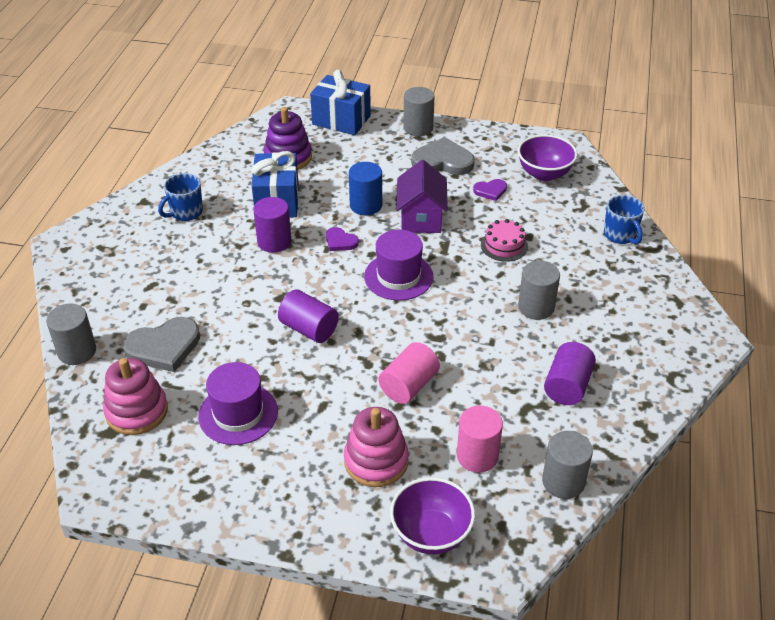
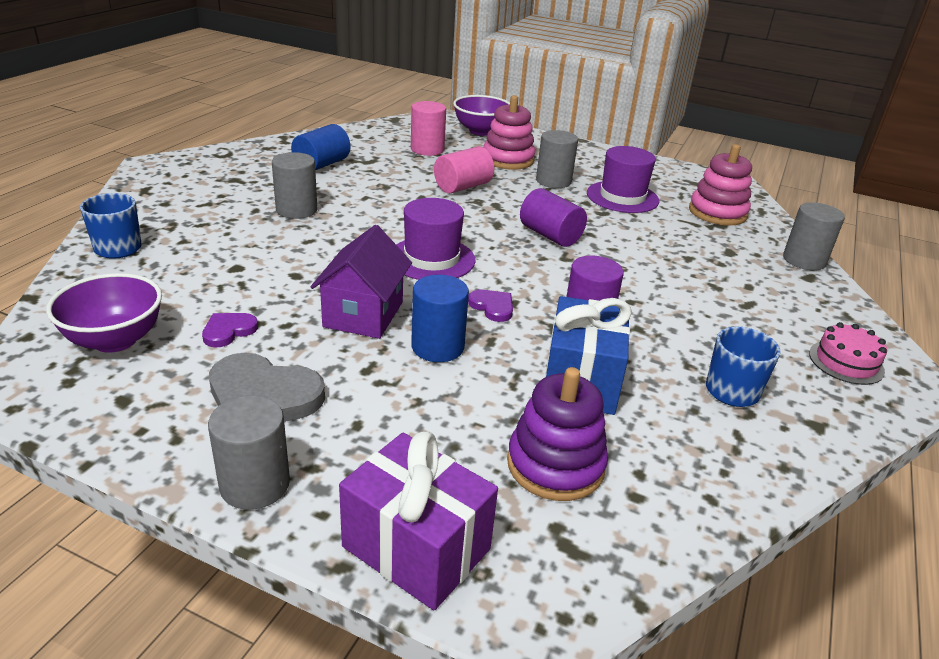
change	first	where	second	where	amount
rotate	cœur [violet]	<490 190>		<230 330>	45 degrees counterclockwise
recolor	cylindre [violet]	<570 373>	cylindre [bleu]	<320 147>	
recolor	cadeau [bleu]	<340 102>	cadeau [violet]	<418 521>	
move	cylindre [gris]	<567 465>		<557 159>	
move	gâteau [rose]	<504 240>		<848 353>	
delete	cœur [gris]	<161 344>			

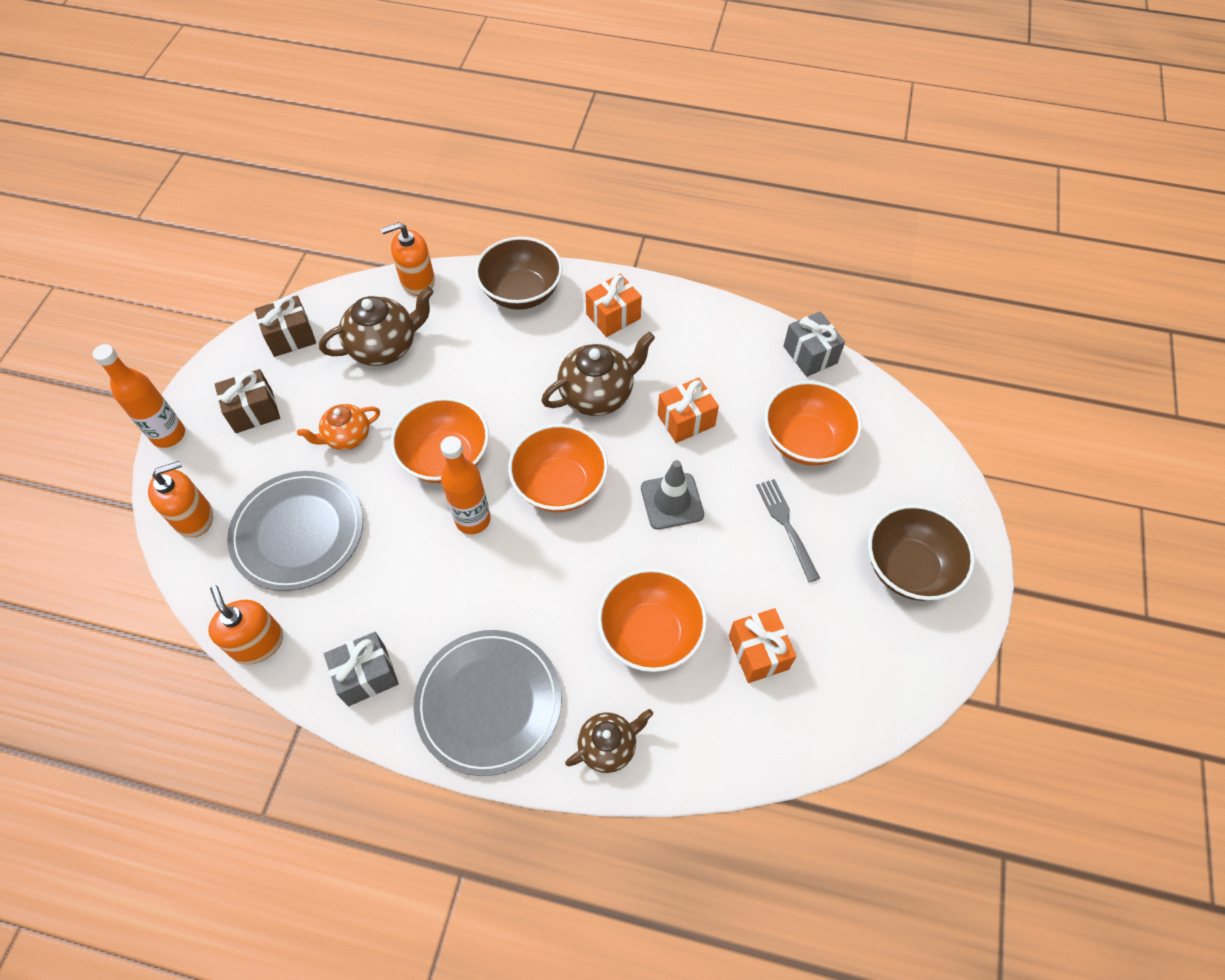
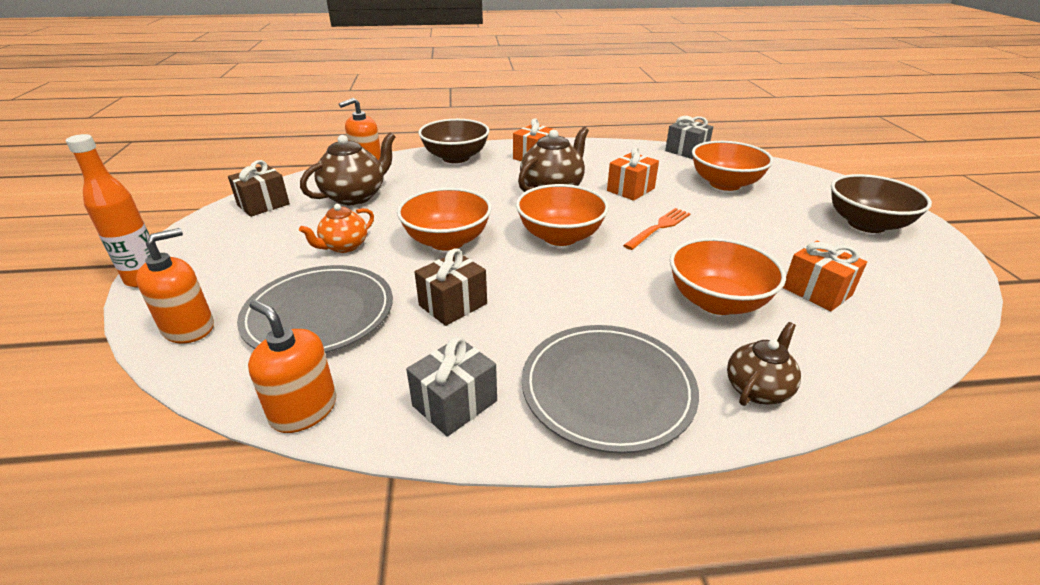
change	first	where	second	where	amount
move	cadeau [marron]	<247 401>		<451 287>	
replace	cône de chantier [gris]	<672 495>	fourchette [orange]	<657 229>	
delete	bouteille [orange]	<465 485>			
delete	fourchette [gris]	<788 530>			

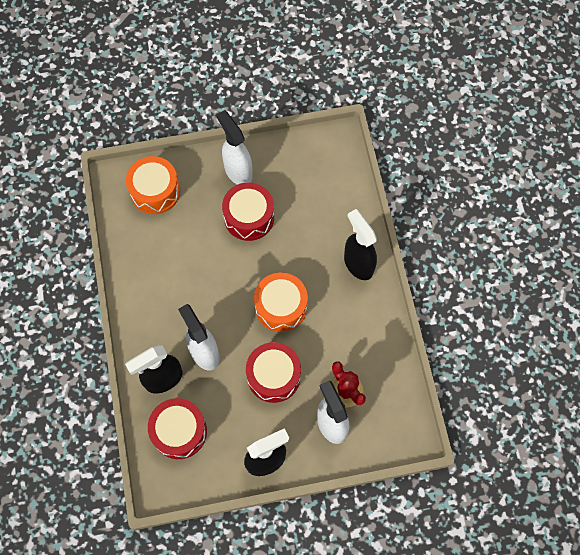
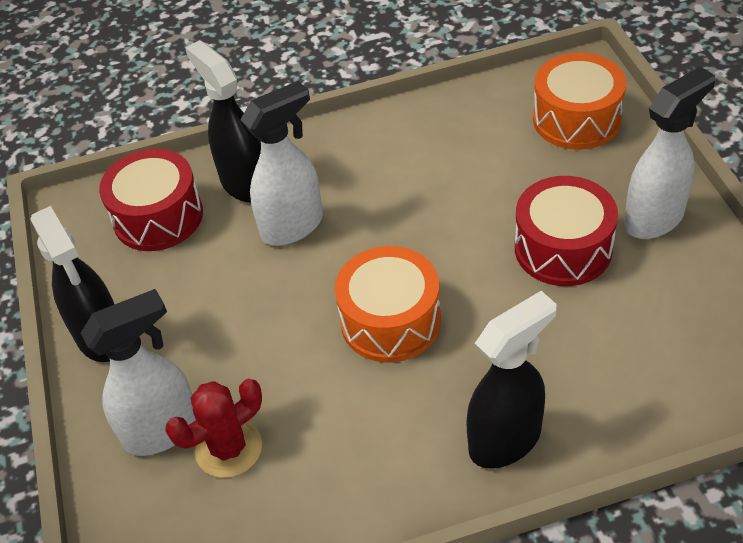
change	first	where	second	where	amount
delete	tambour [rouge]	<273 372>			

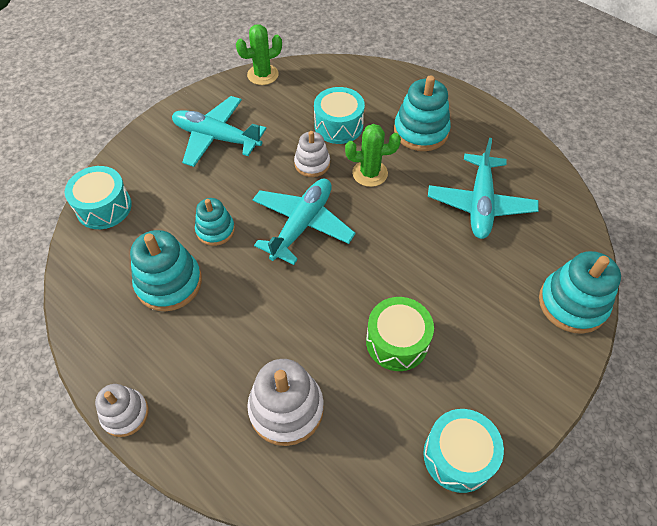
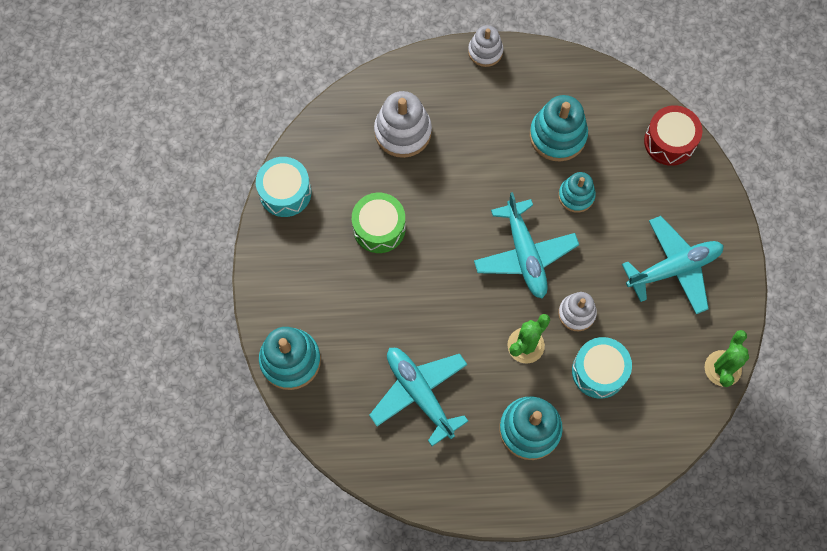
change	first	where	second	where	amount
recolor	tambour [turquoise]	<98 197>	tambour [rouge]	<673 135>	

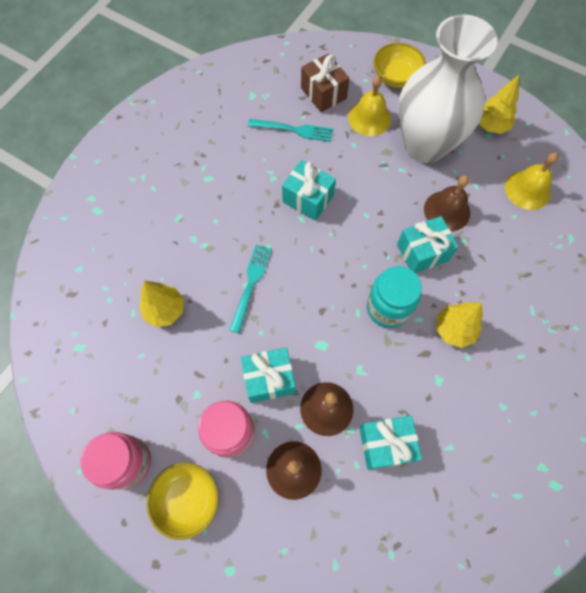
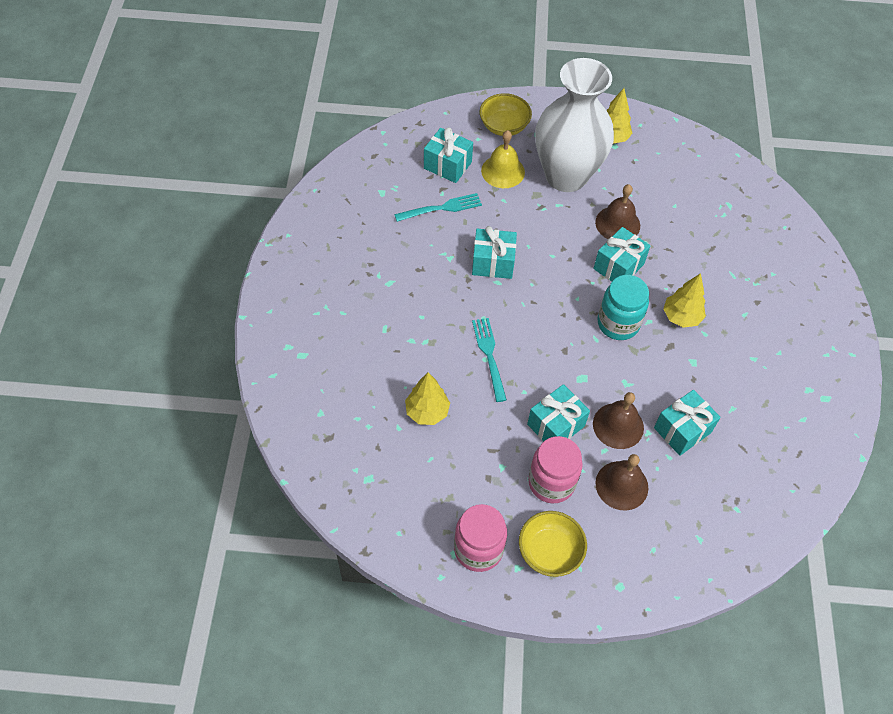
change	first	where	second	where	amount
recolor	cadeau [marron]	<325 82>	cadeau [turquoise]	<448 155>	
delete	cloche [jaune]	<531 181>			

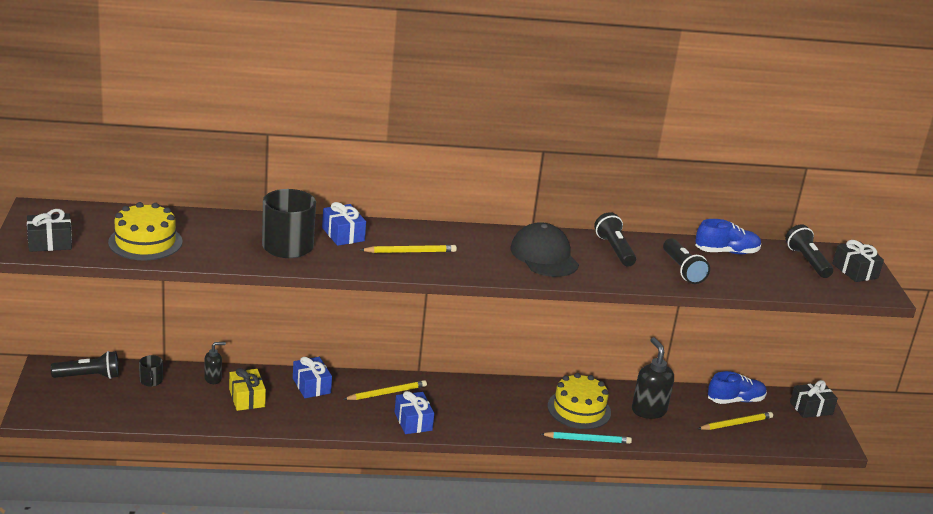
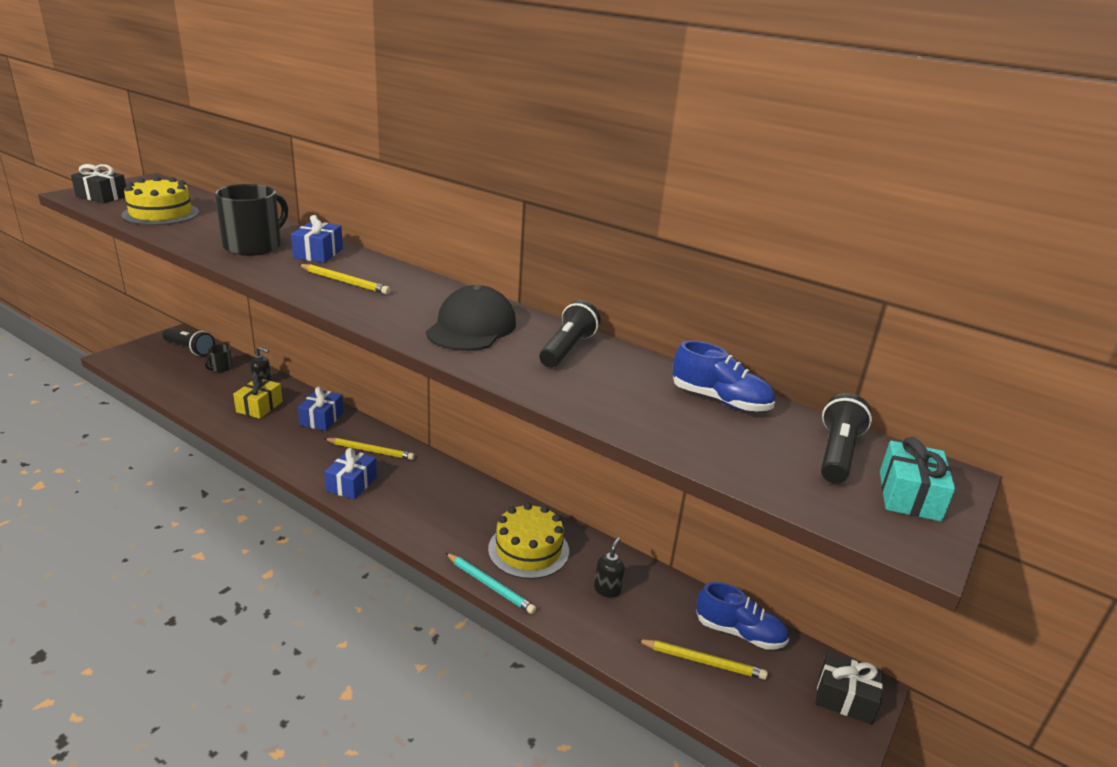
change	first	where	second	where	amount
resize	distributeur de savon [noir]	<653 378>		<609 567>	x0.56
recolor	cadeau [noir]	<858 261>	cadeau [turquoise]	<917 479>	
delete	lampe de poche [noir]	<686 261>			

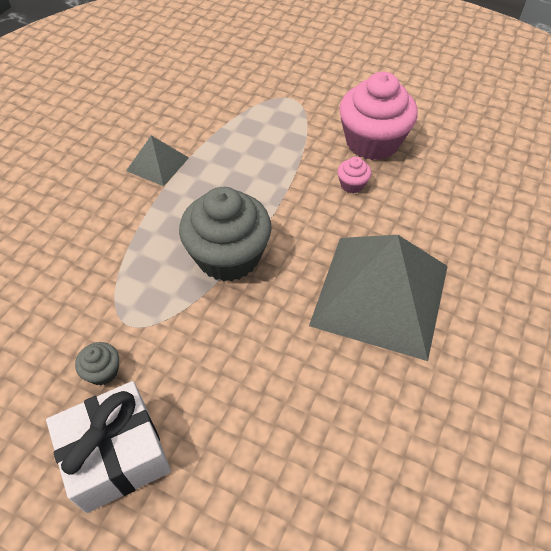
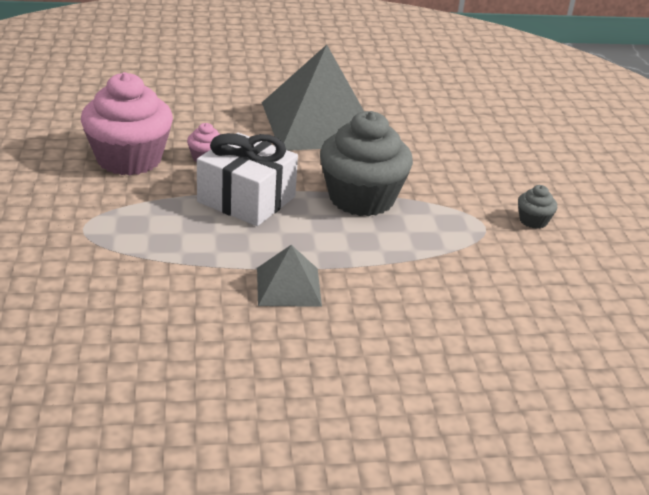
change	first	where	second	where	amount
move	cadeau [blanc]	<108 447>		<247 179>	

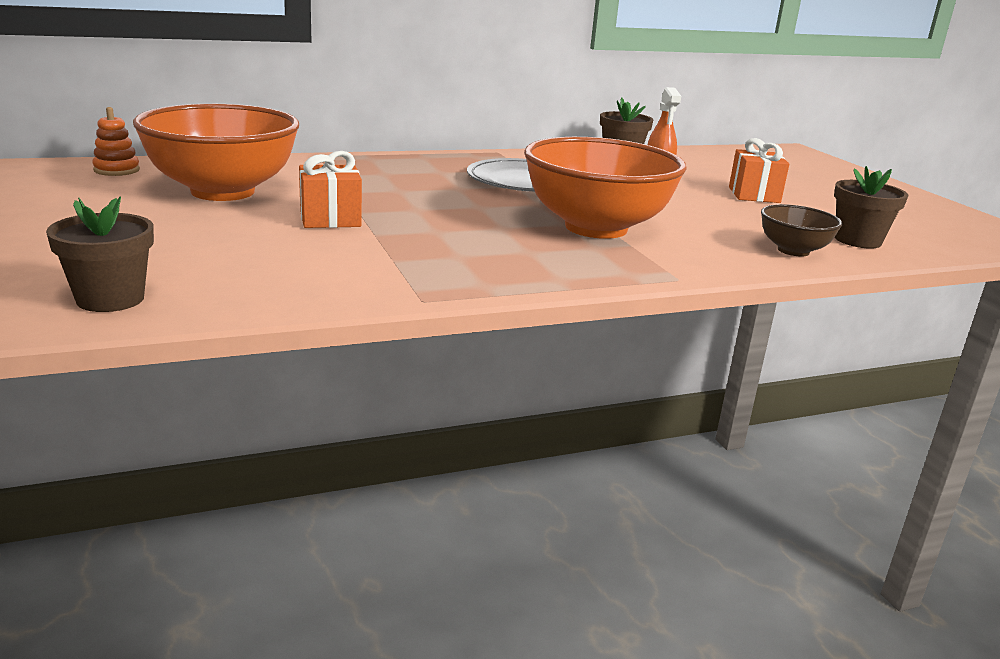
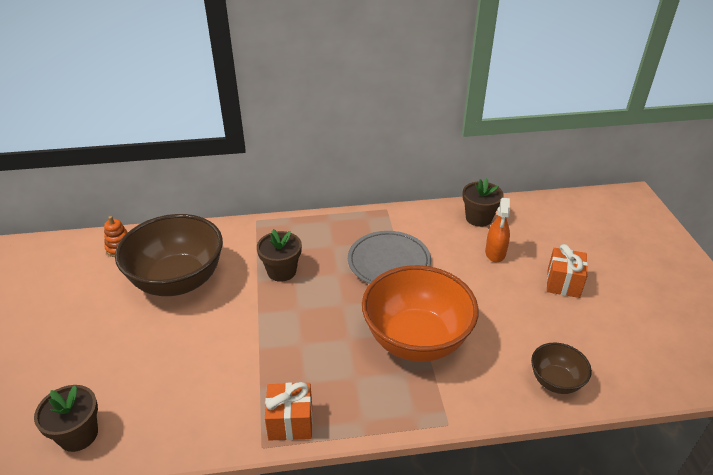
change	first	where	second	where	amount
recolor	bol [orange]	<216 152>	bol [marron]	<169 255>	
move	pot de fleurs [marron]	<871 207>		<279 255>	
move	cadeau [orange]	<330 189>		<289 411>	

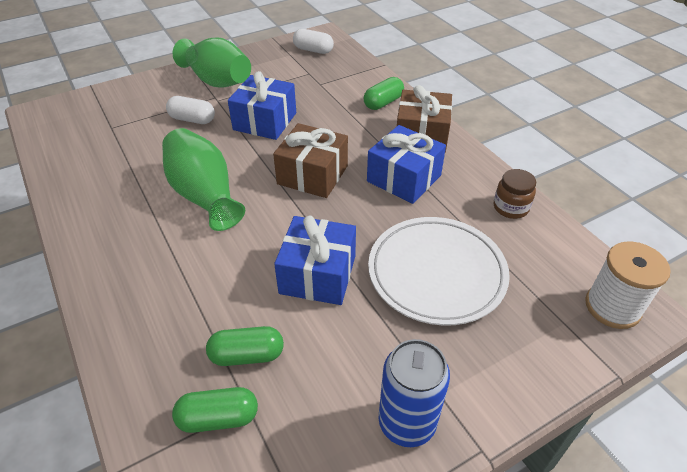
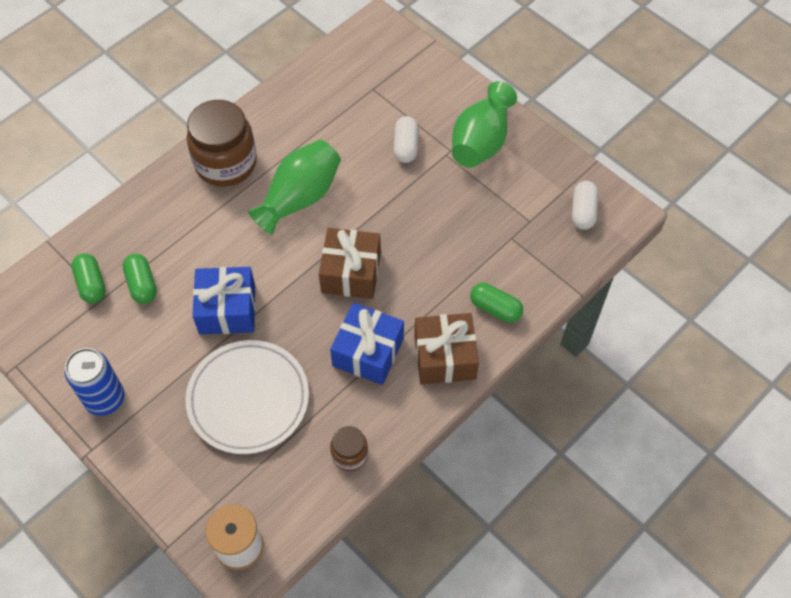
change	first	where	second	where	amount
insert			bocal [marron]	<222 143>	
delete	cadeau [bleu]	<262 105>			

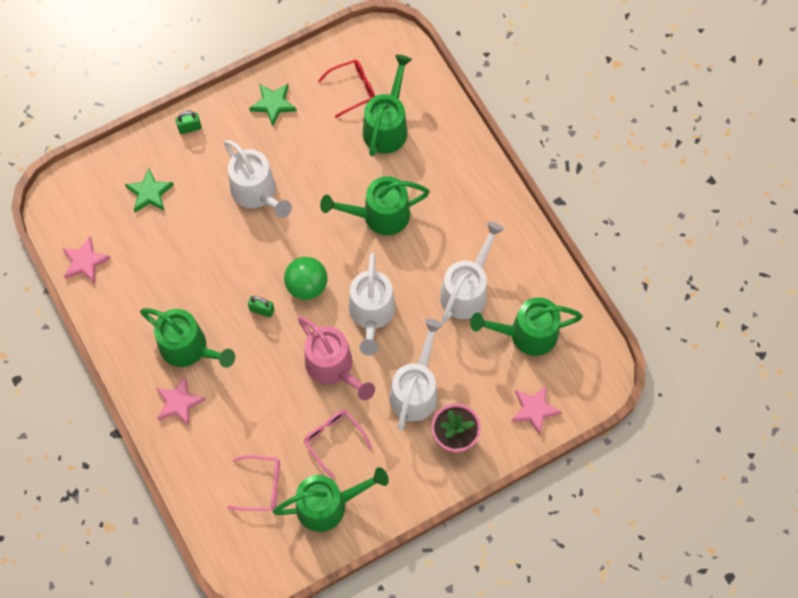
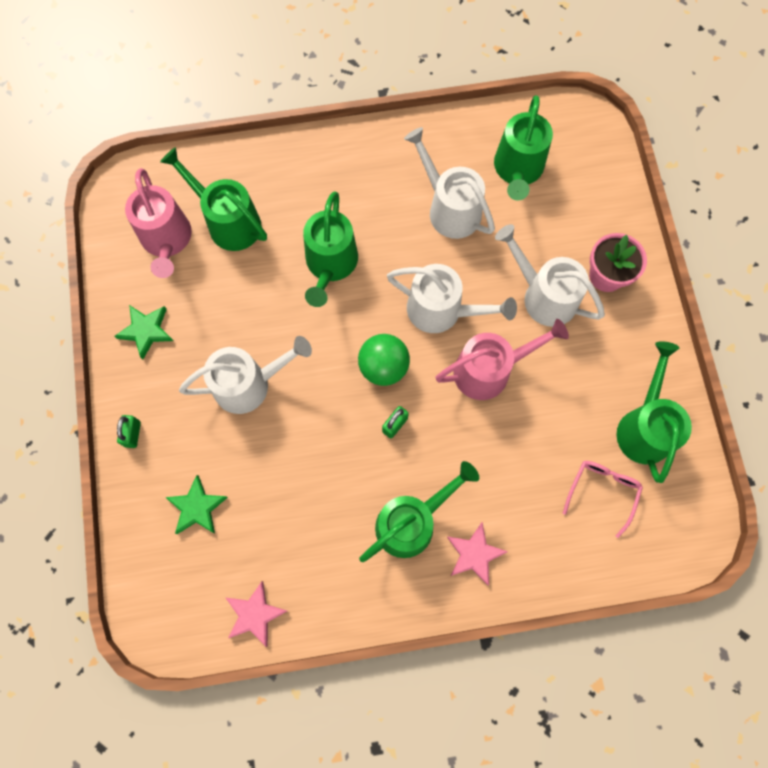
change	first	where	second	where	amount
replace	lunettes [rouge]	<346 89>	arrosoir [rose]	<158 223>	
delete	lunettes [rose]	<338 444>			
delete	étoile [rose]	<536 410>			

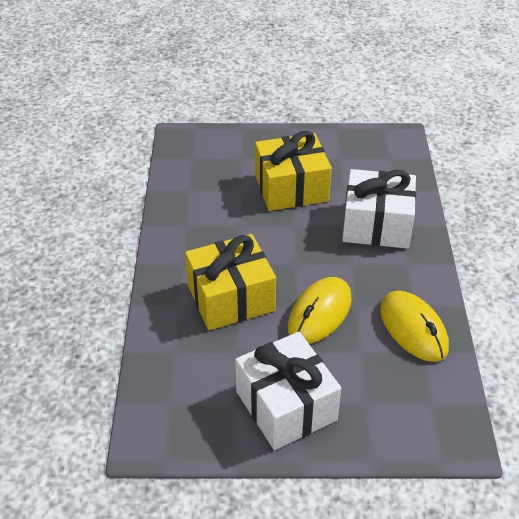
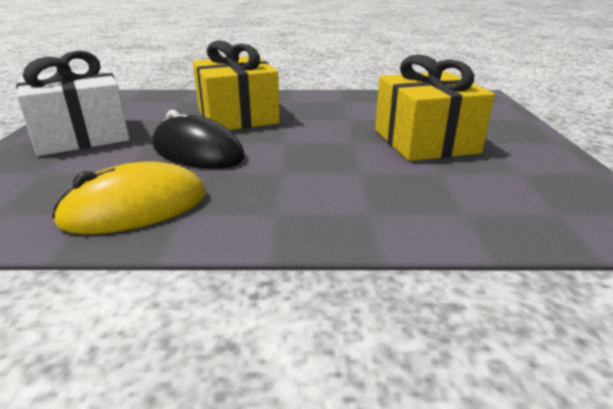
change	first	where	second	where	amount
recolor	souris [jaune]	<320 310>	souris [noir]	<198 139>	
delete	cadeau [blanc]	<379 209>			

